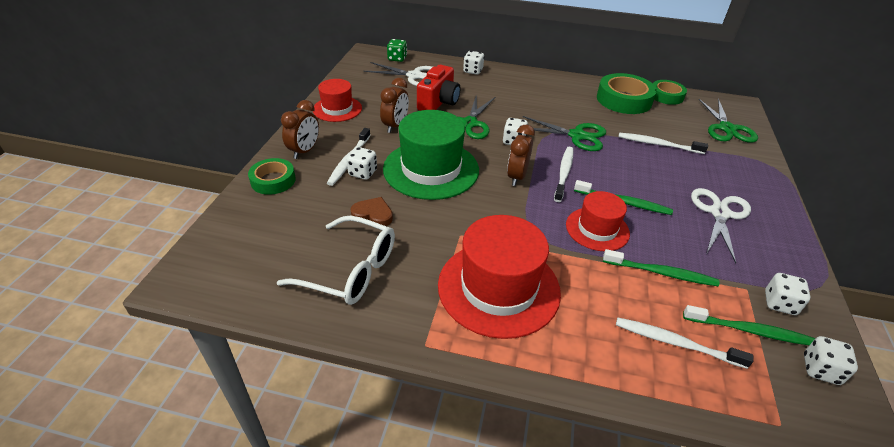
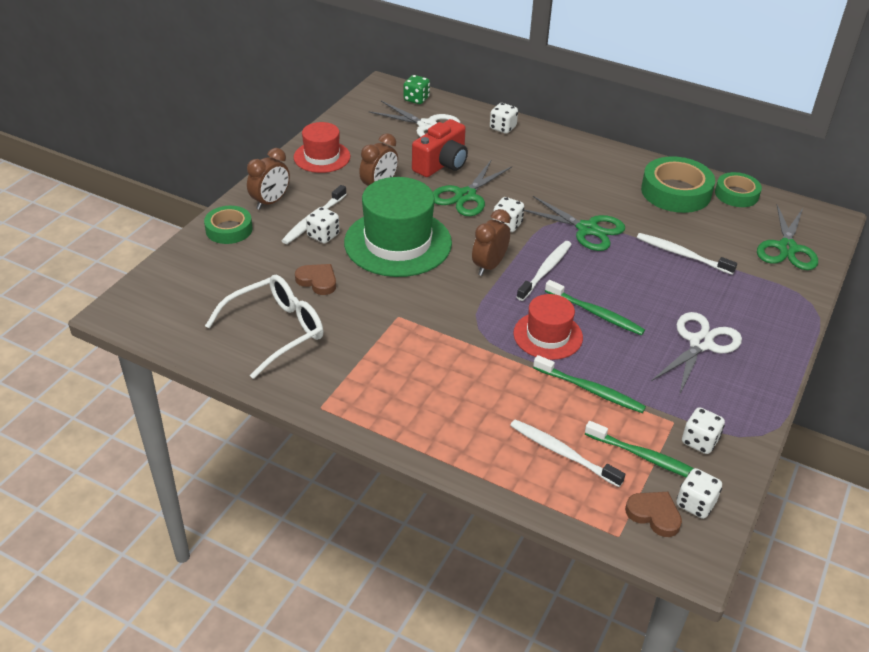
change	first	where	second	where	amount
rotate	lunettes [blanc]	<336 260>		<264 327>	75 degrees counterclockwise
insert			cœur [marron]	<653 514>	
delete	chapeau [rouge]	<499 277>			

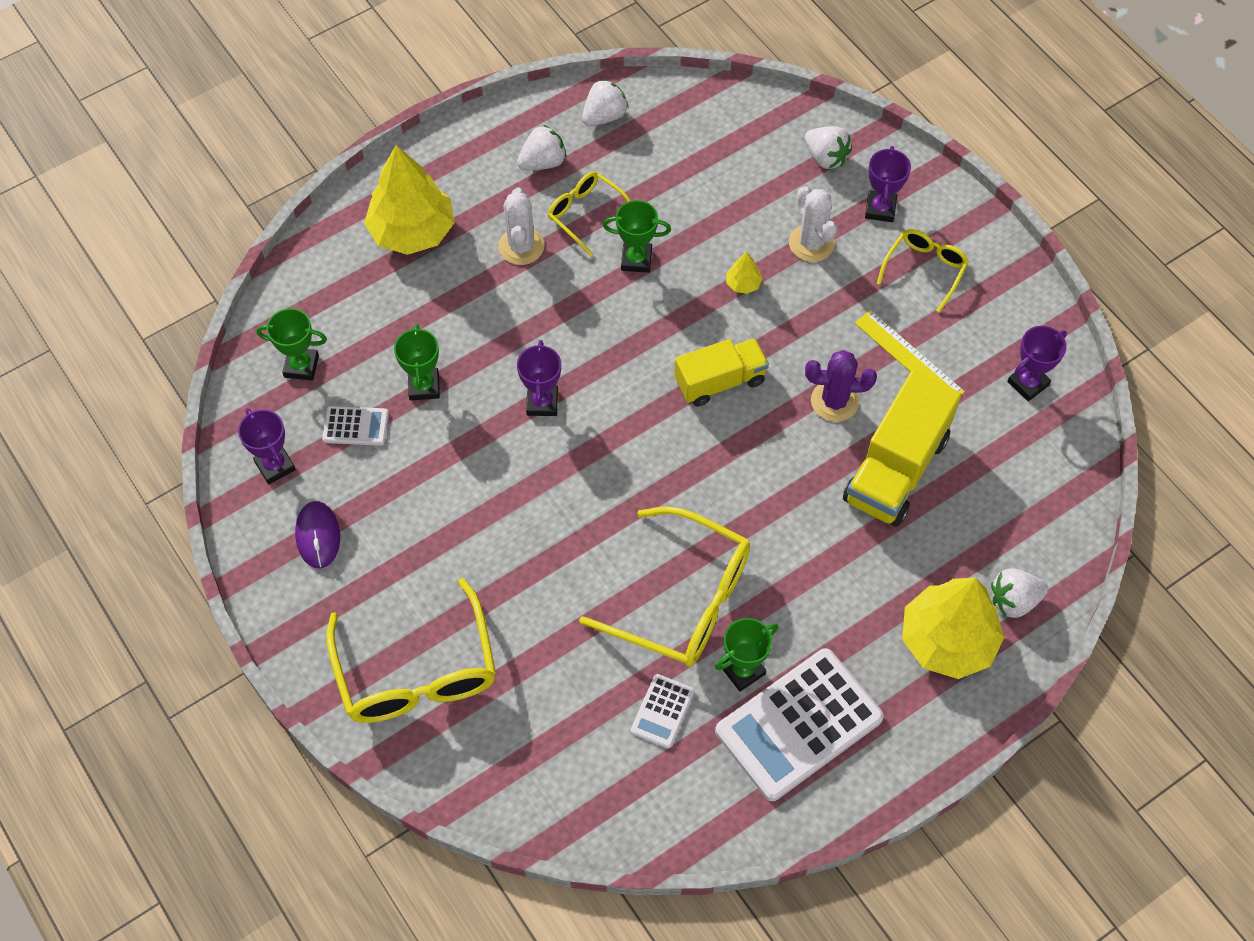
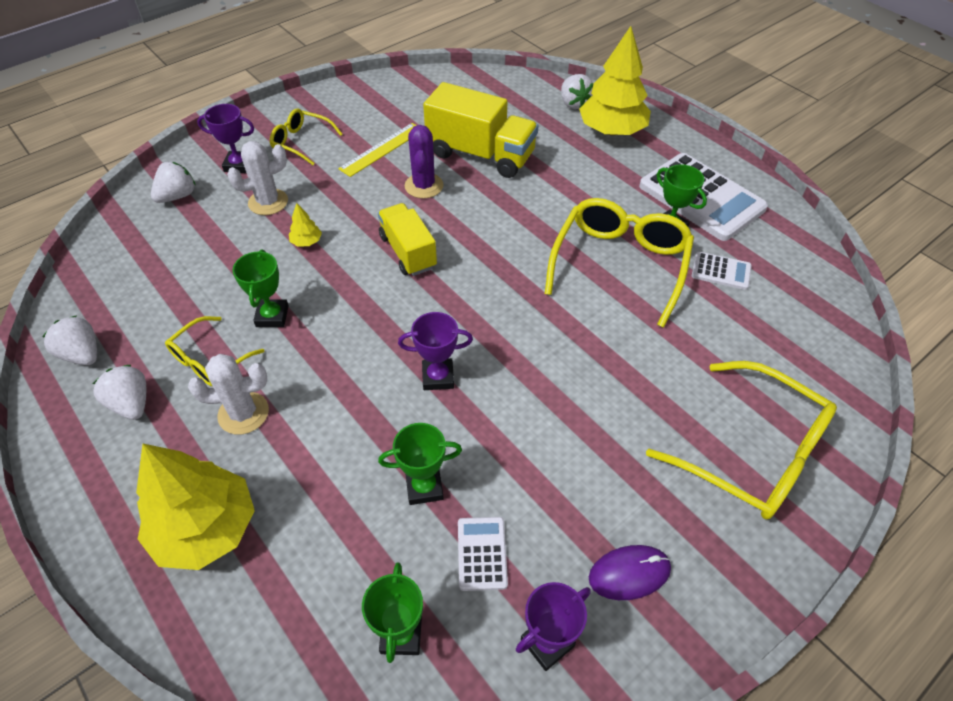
change	first	where	second	where	amount
rotate	lunettes [jaune]	<411 650>		<741 440>	60 degrees clockwise
delete	trophée [violet]	<1037 363>			

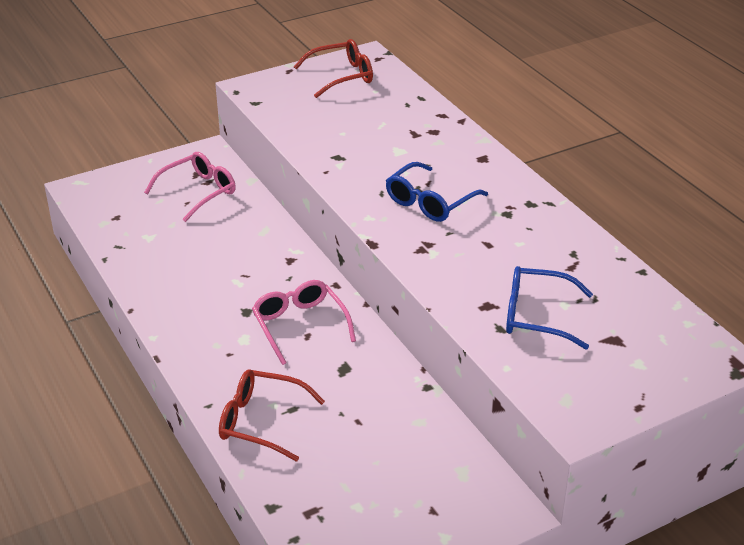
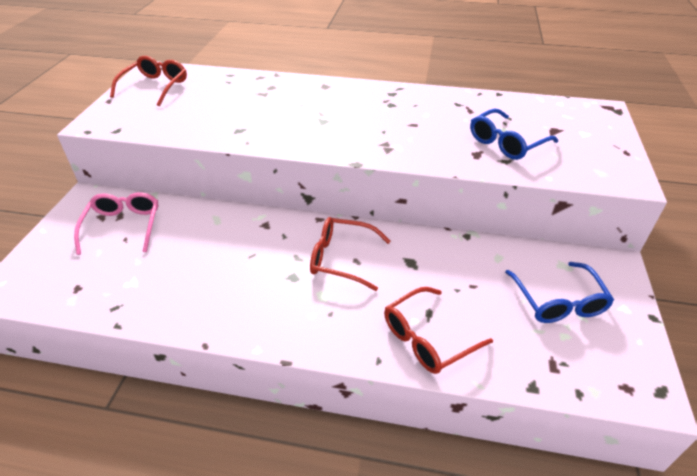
change	first	where	second	where	amount
recolor	lunettes [rose]	<304 322>	lunettes [rouge]	<350 254>	
move	lunettes [bleu]	<437 192>		<559 292>	

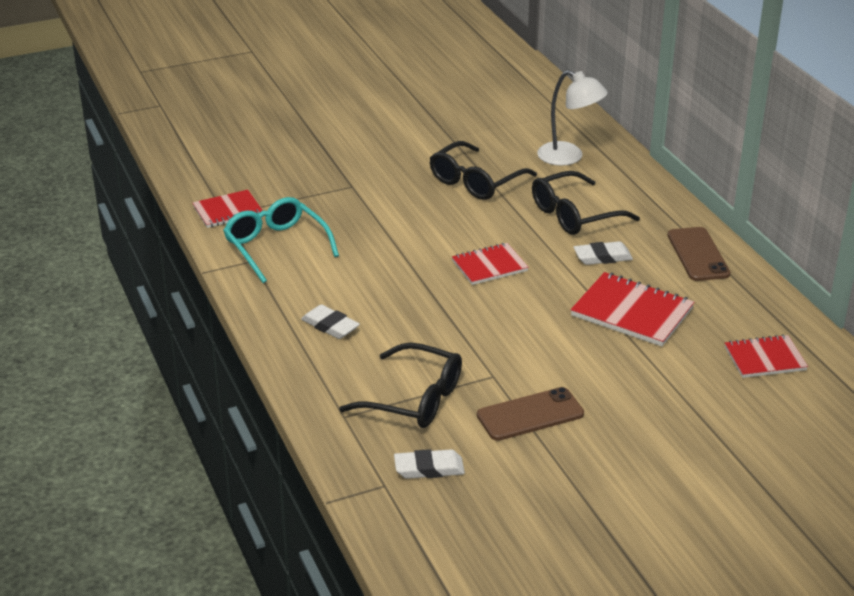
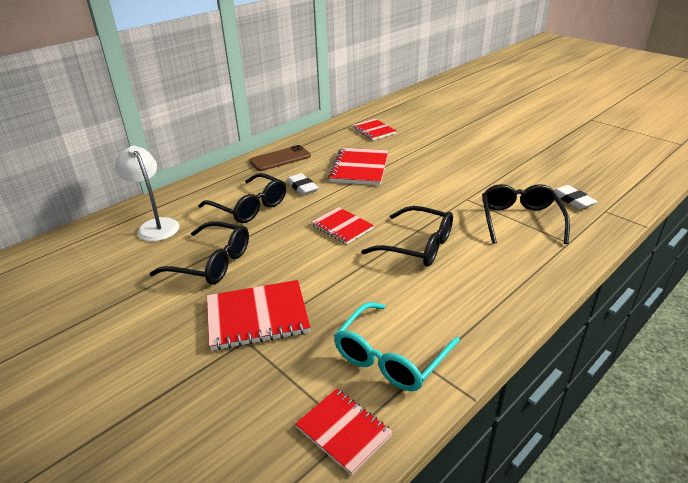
change	first	where	second	where	amount
rotate	lampe [blanc]	<572 118>		<147 193>	45 degrees counterclockwise
insert			carnet [rouge]	<259 315>	
insert			lunettes [noir]	<407 236>	
delete	gomme [blanc]	<330 321>			
delete	téléphone [marron]	<530 414>			

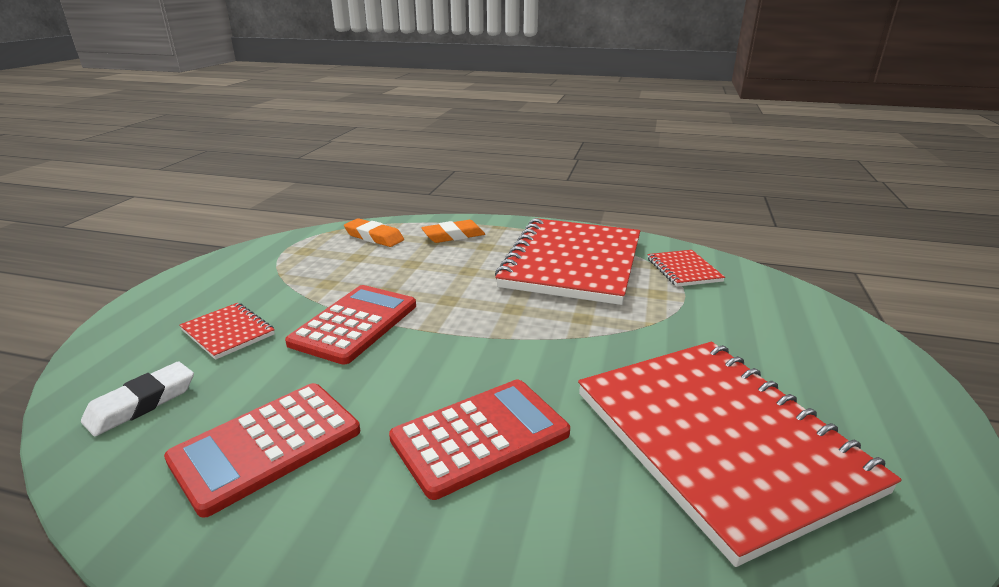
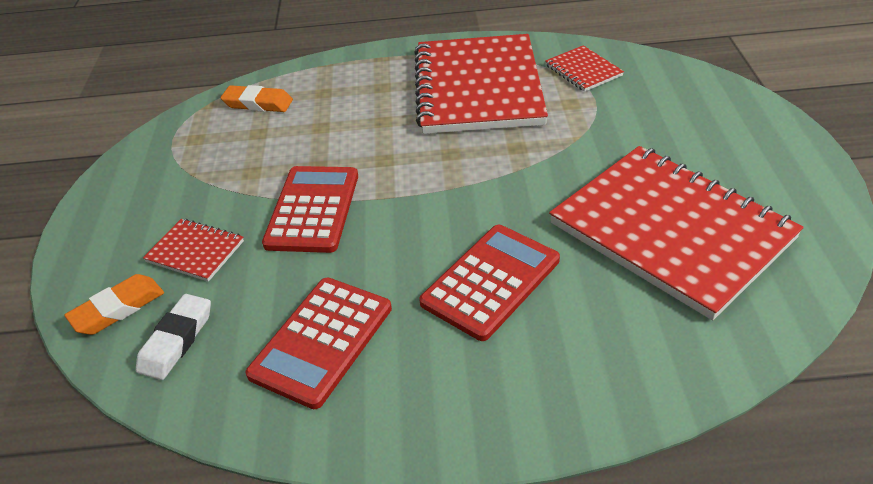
change	first	where	second	where	amount
move	gomme [orange]	<453 231>		<114 304>	

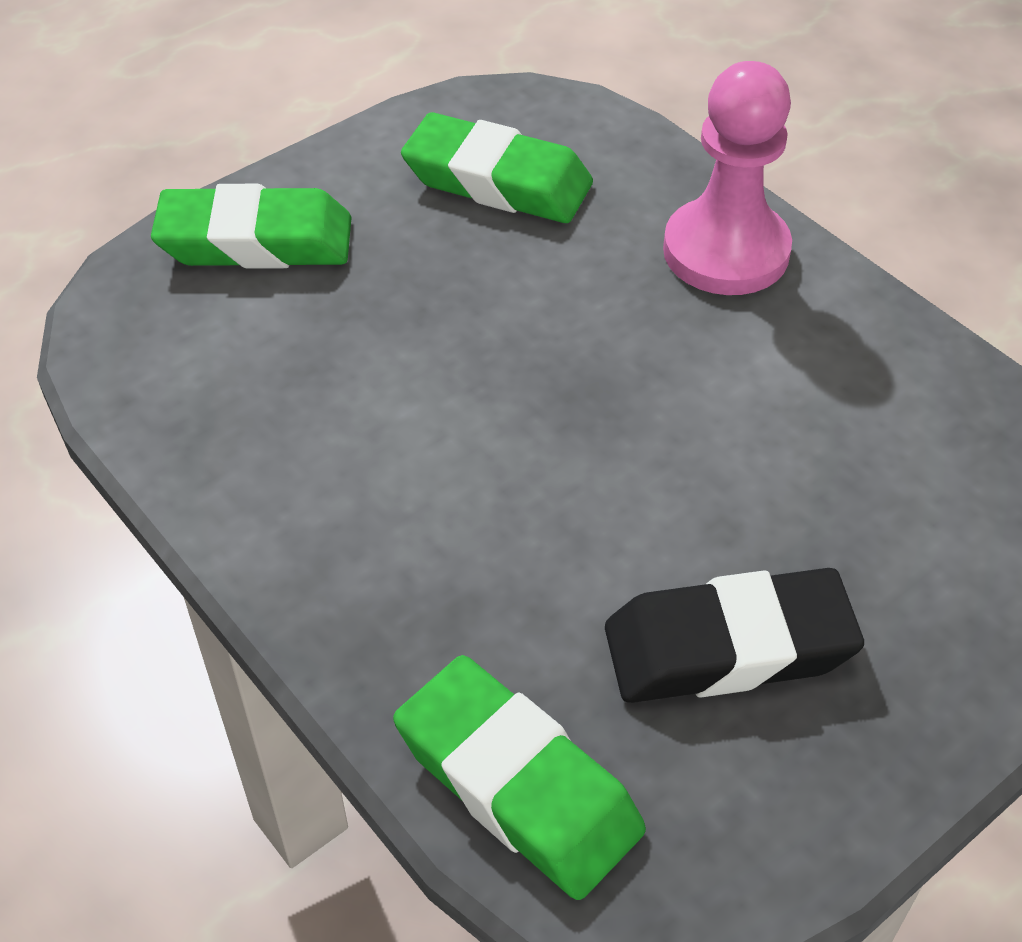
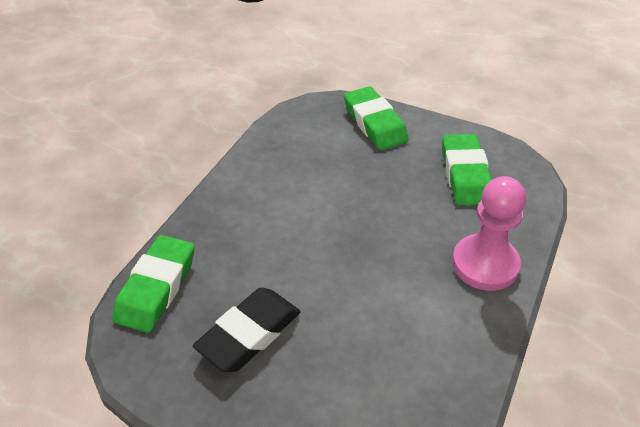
change	first	where	second	where	amount
rotate	gomme [noir]	<734 635>		<246 330>	75 degrees clockwise

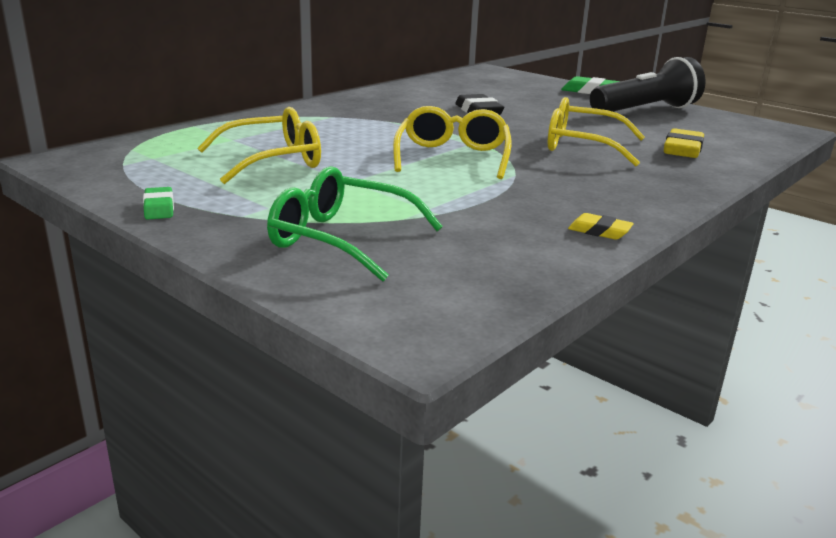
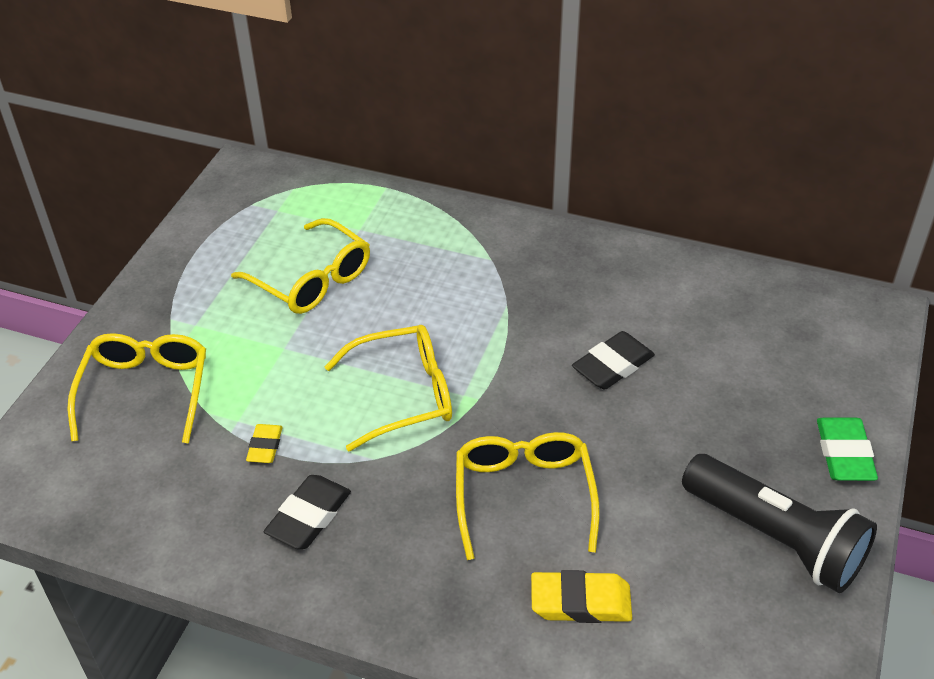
change	first	where	second	where	amount
recolor	lunettes [vert]	<355 224>	lunettes [jaune]	<136 388>	
move	gomme [jaune]	<601 226>		<264 443>	
insert			gomme [noir]	<307 512>	
delete	gomme [vert]	<158 203>			

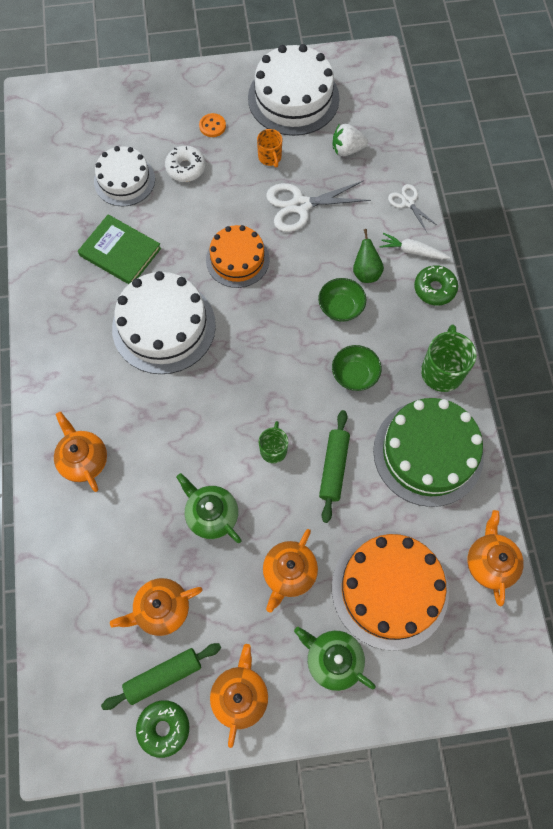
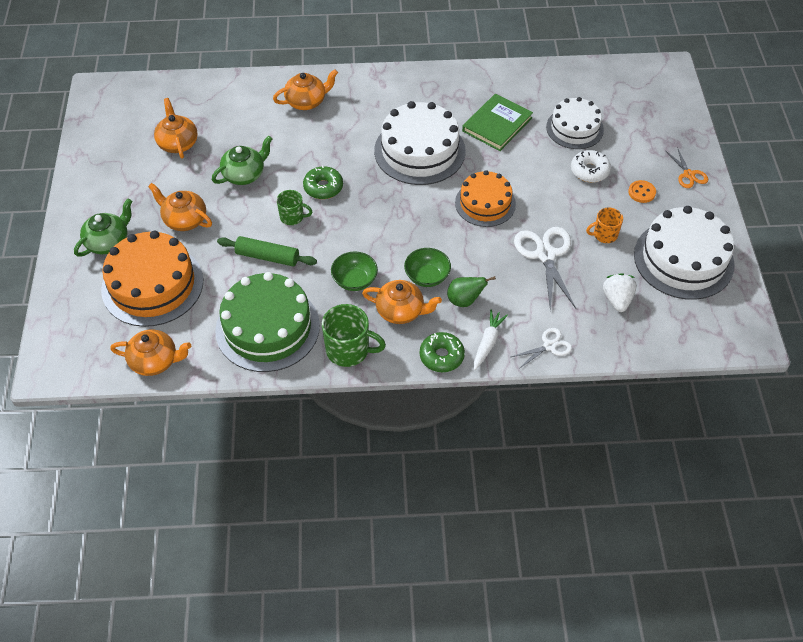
change	first	where	second	where	amount
move	beignet [vert]	<162 729>		<323 182>	
move	théière [orange]	<239 696>		<402 302>	
insert			ciseaux [orange]	<686 167>	
delete	rouleau à pâtisserie [vert]	<161 676>			

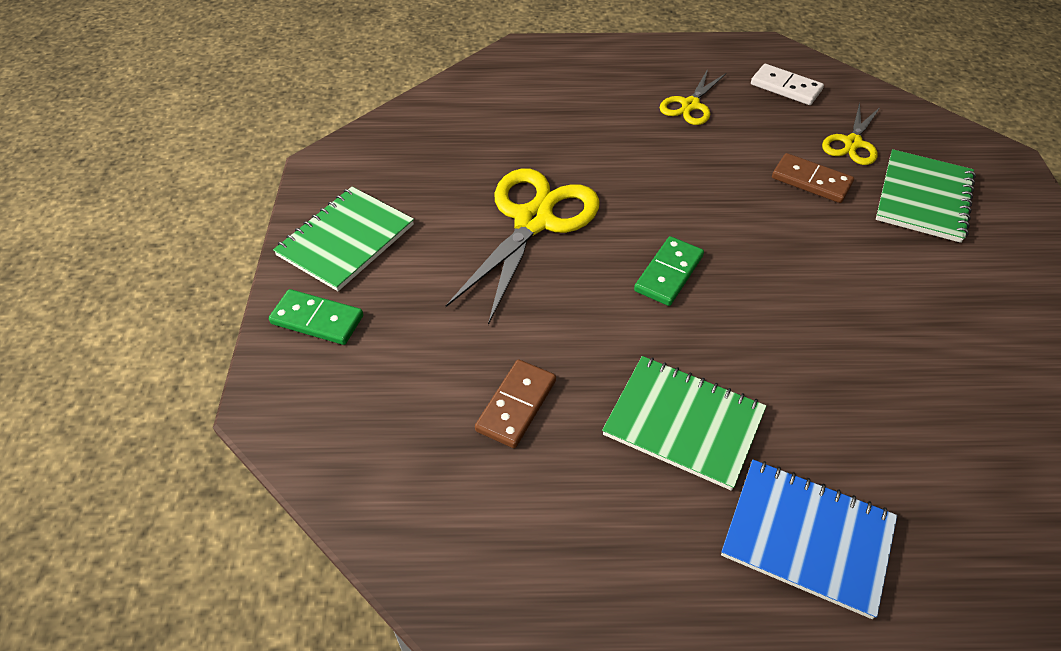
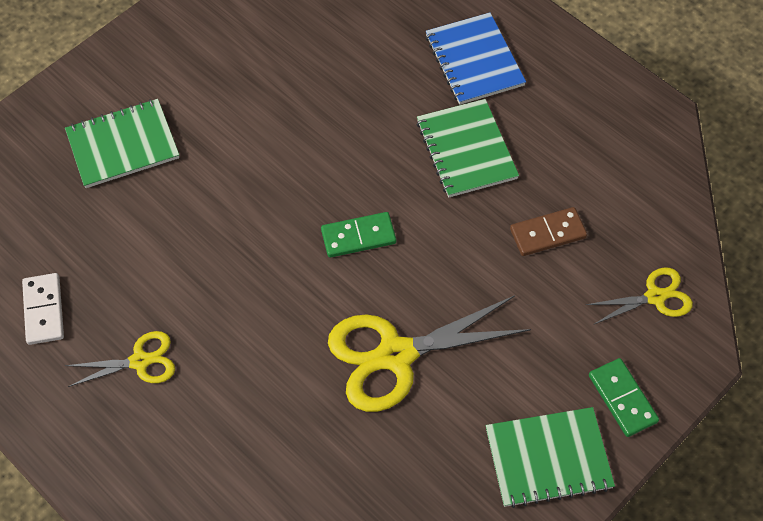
change	first	where	second	where	amount
move	ciseaux [jaune]	<851 133>		<639 296>	
delete	domino [marron]	<813 178>			

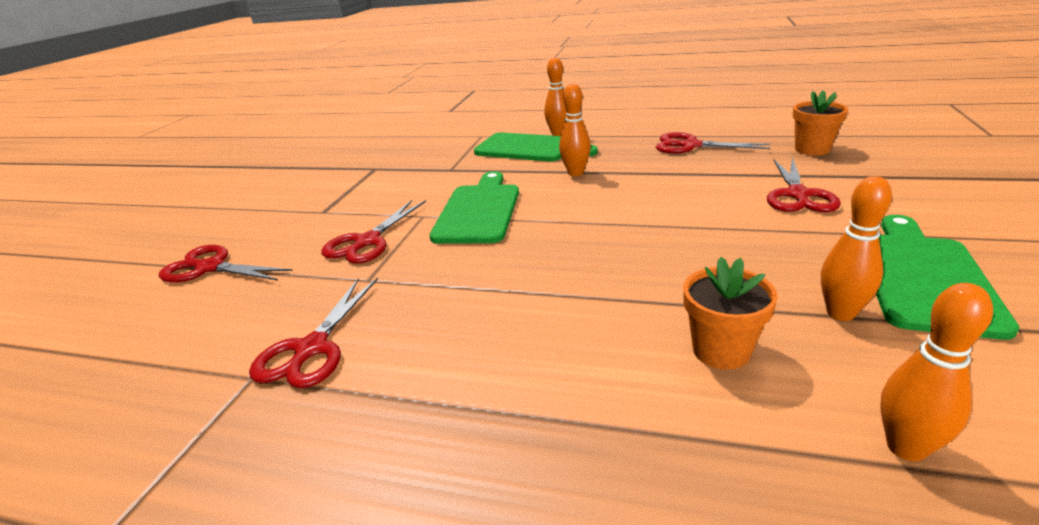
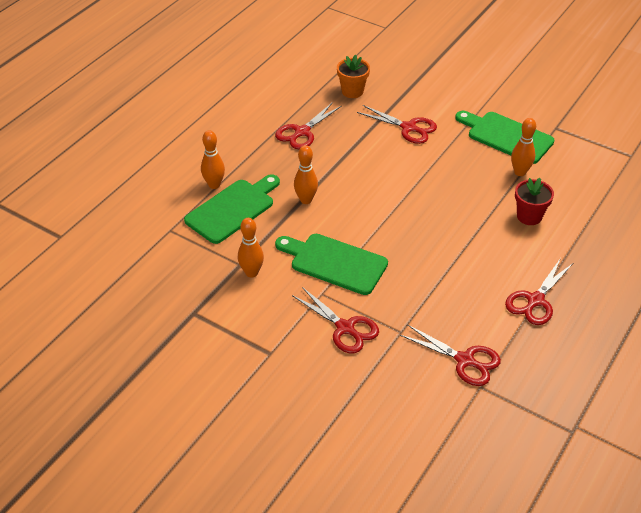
change	first	where	second	where	amount
move	quille [orange]	<936 372>		<251 247>	
move	ciseaux [rouge]	<226 264>		<539 291>	
recolor	pot de fleurs [orange]	<730 313>	pot de fleurs [rouge]	<534 201>	

